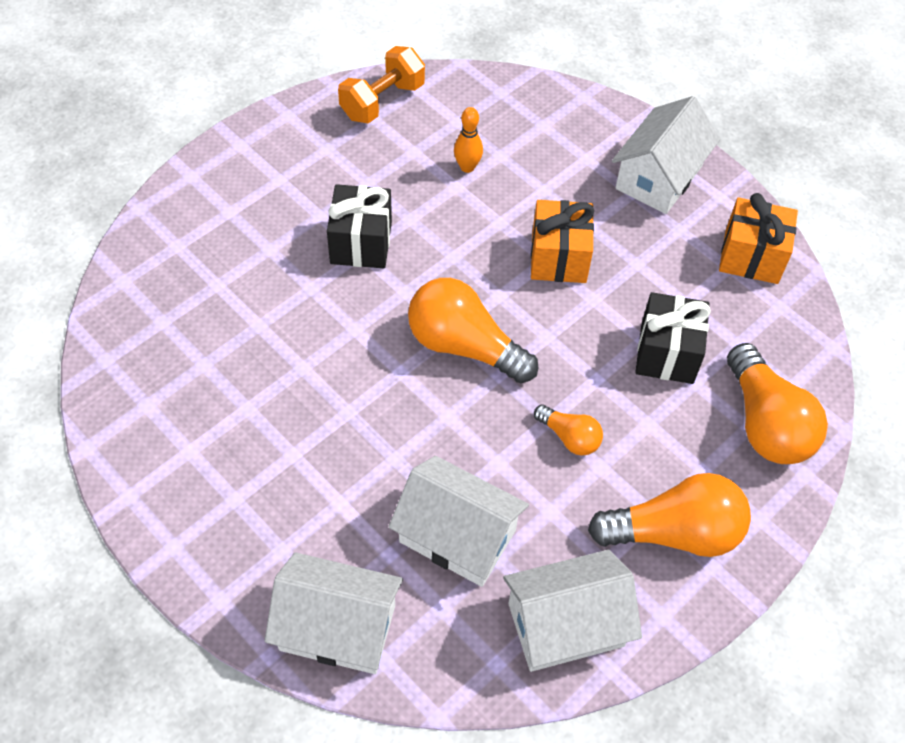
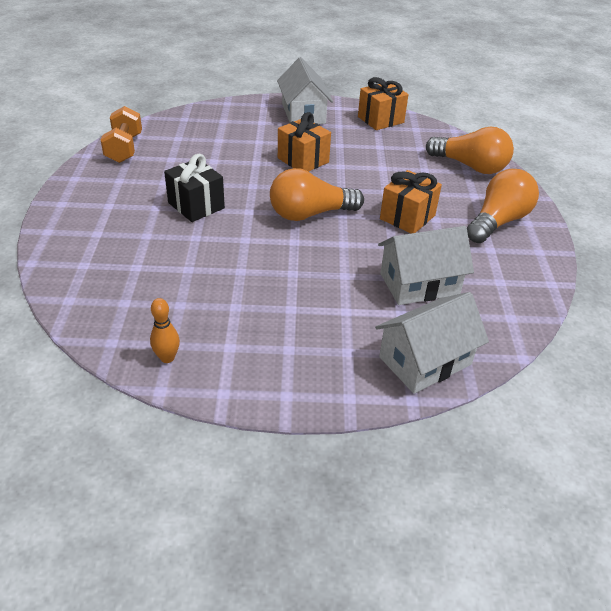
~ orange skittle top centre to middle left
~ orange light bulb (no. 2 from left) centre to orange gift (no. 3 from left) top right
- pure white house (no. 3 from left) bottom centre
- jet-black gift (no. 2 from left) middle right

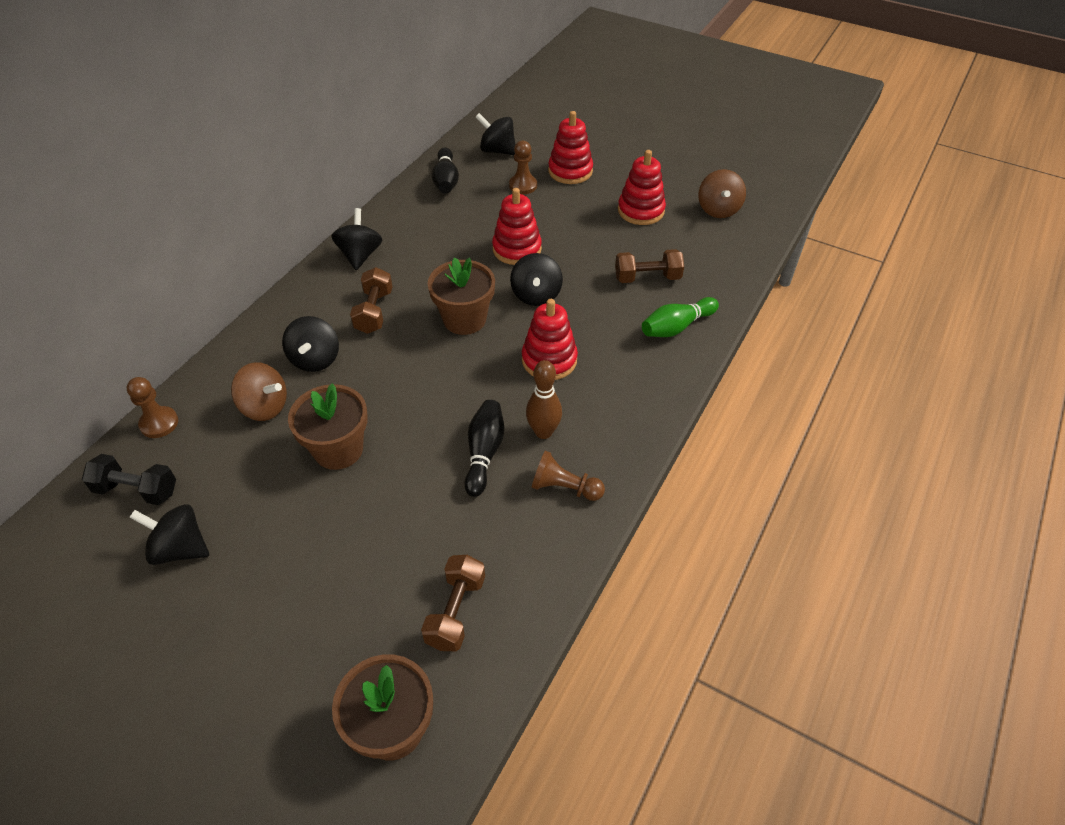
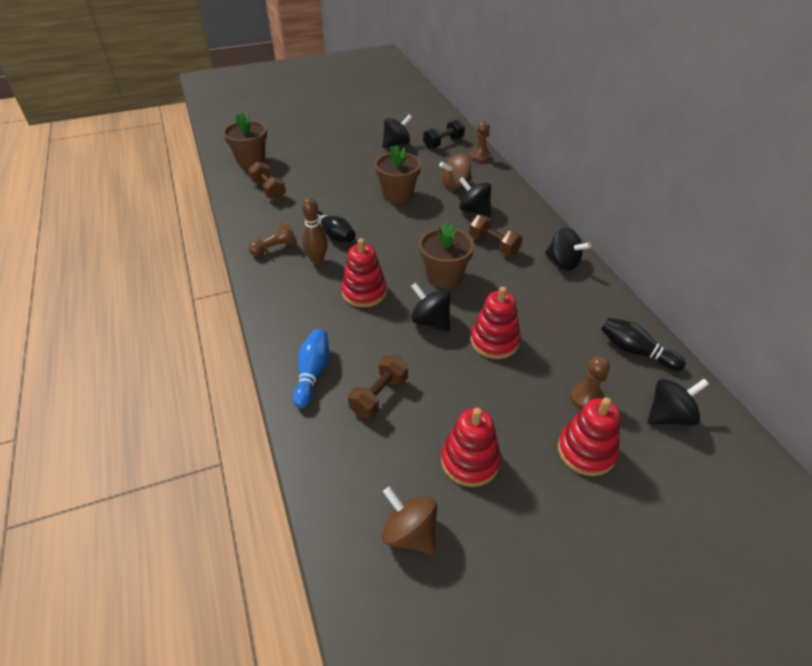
~ emerald skittle centre to royal blue skittle centre

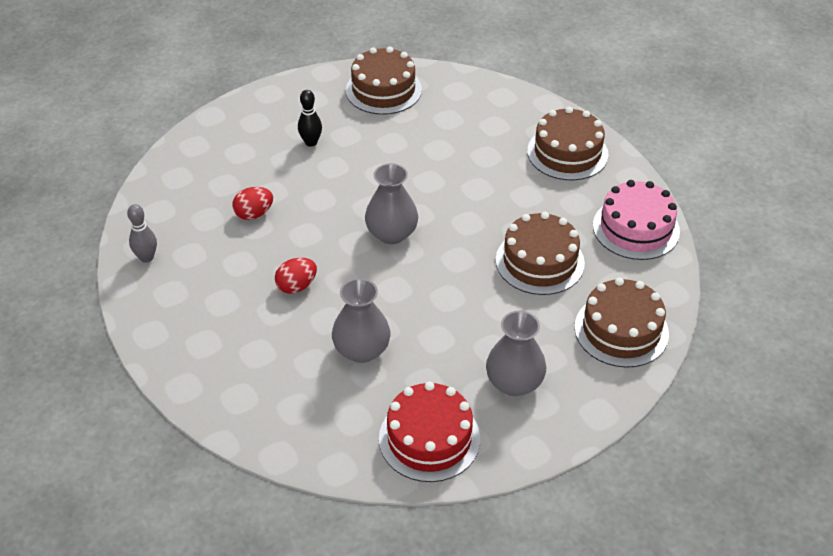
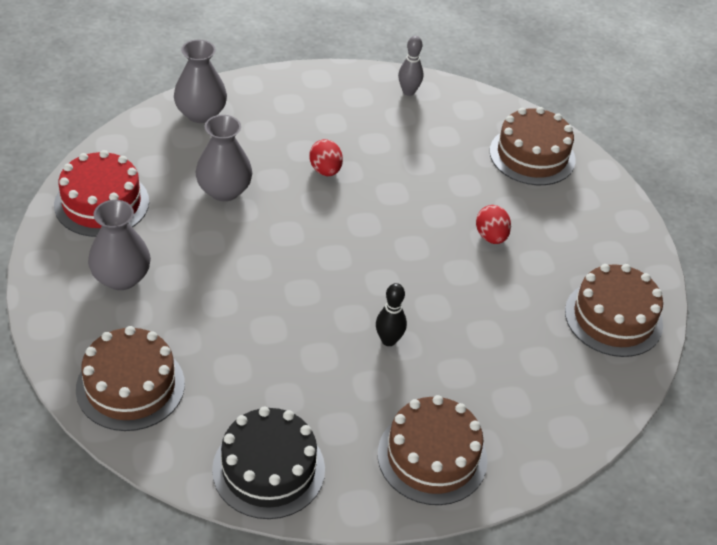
~ gray vase (no. 2 from left) centre to top left
~ rose-pink gateau middle right to jet-black gateau bottom centre
~ jet-black skittle top centre to centre
~ crimson toy egg (no. 1 from left in the first image) middle left to crimson toy egg (no. 2 from left) middle right
~ brown gateau (no. 2 from left in the first image) centre to brown gateau (no. 3 from left) top right

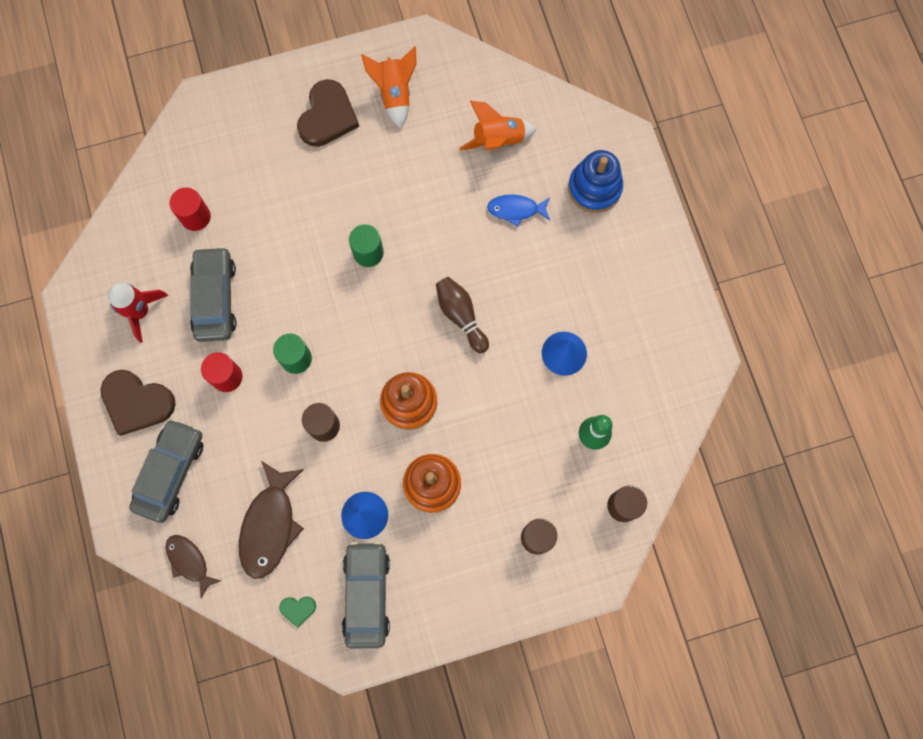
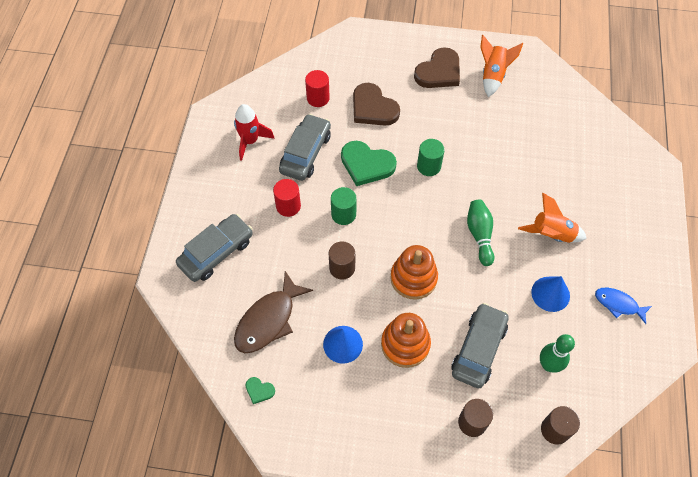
+ emerald heart shape (no. 2 from left) centre
~ brown heart shape (no. 1 from left) middle left to top centre
~ gray toy car (no. 3 from left) bottom centre to bottom right
~ brown skittle centre to emerald skittle (no. 1 from left) middle right
~ orange spaceship (no. 2 from left) top centre to middle right
~ royal blue toy fish top centre to middle right
- brown toy fish (no. 1 from left) bottom left
- royal blue stacking rings top centre

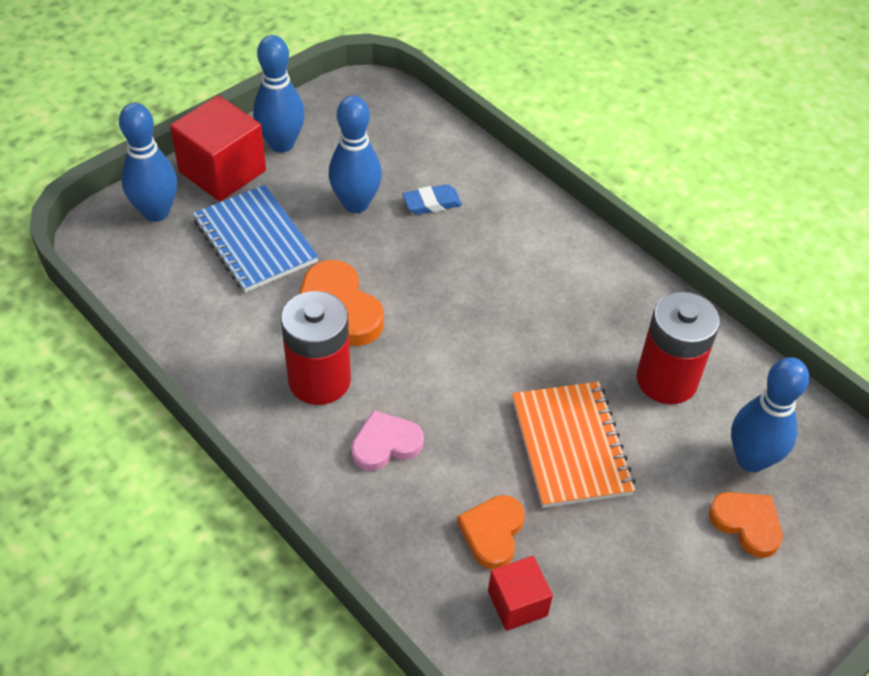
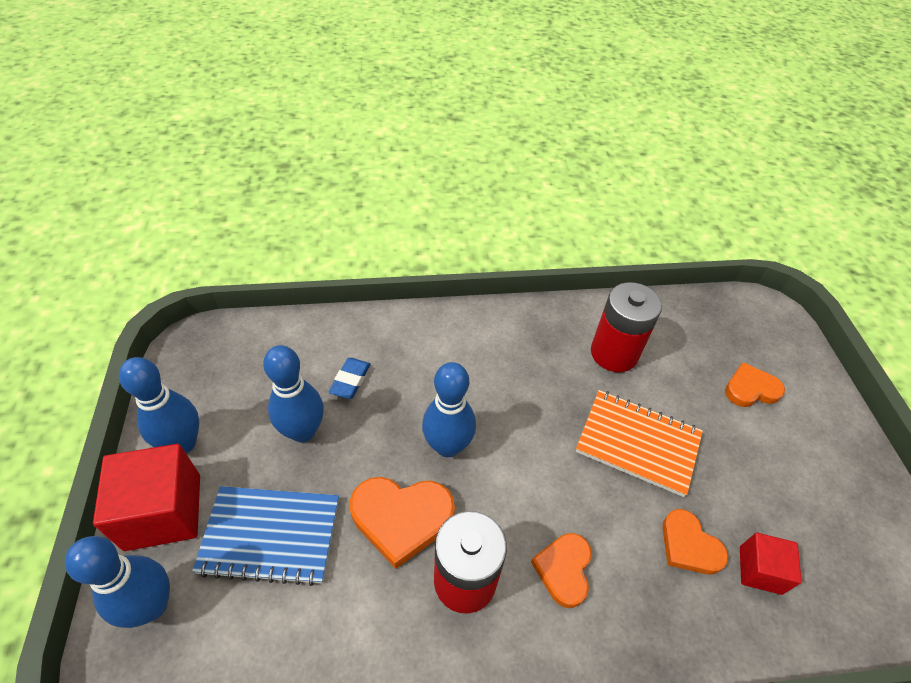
~ royal blue skittle (no. 4 from left) middle right to centre
~ rose-pink heart shape centre to orange heart shape (no. 2 from left) bottom centre

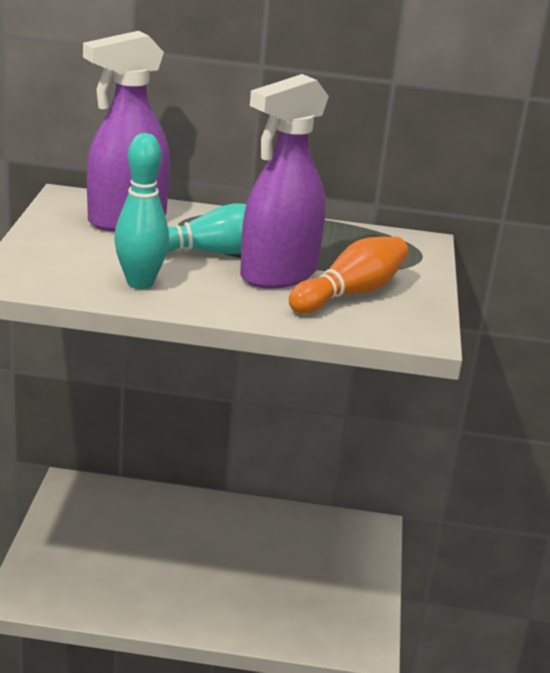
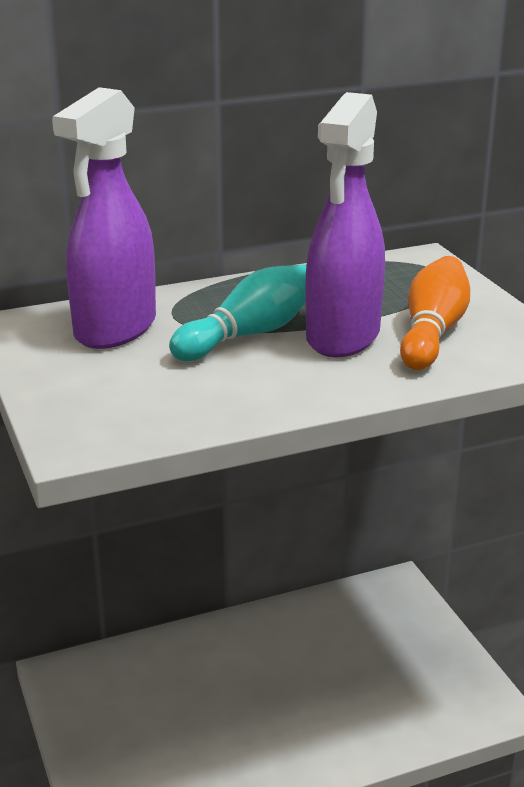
- turquoise skittle (no. 1 from left) top left

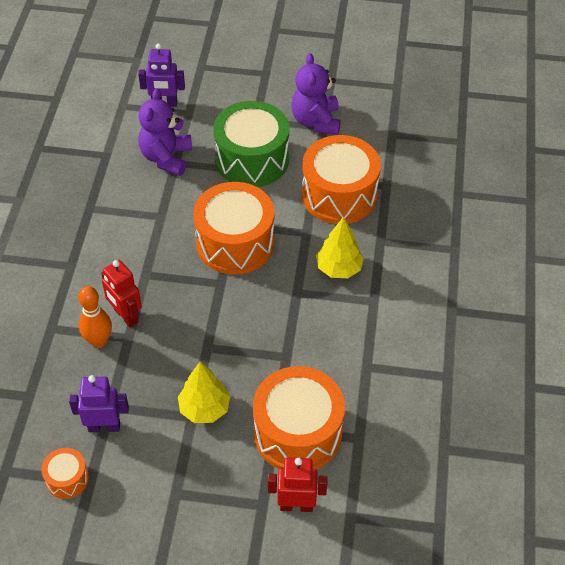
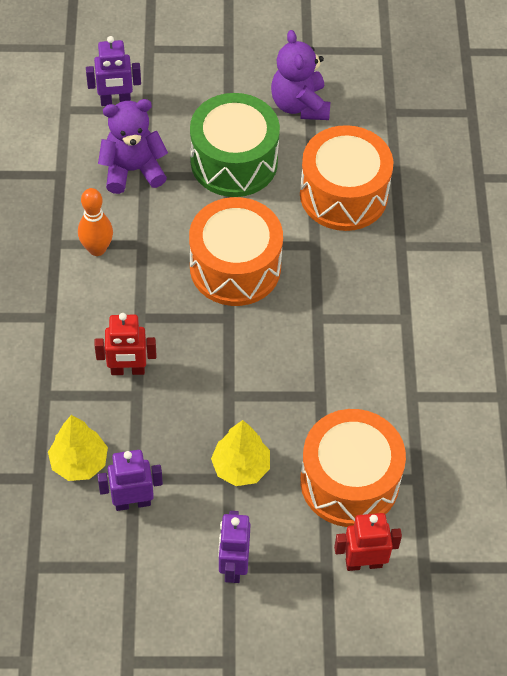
~ golden tree (no. 2 from left in the first image) centre to golden tree (no. 1 from left) middle left
~ orange skittle middle left to top left
~ crimson robot (no. 1 from left) middle left = middle left 45 degrees counterclockwise
~ purple stuffed bear (no. 1 from left) top left = top left 75 degrees clockwise
+ purple robot (no. 3 from left) bottom centre
- orange drum (no. 1 from left) bottom left

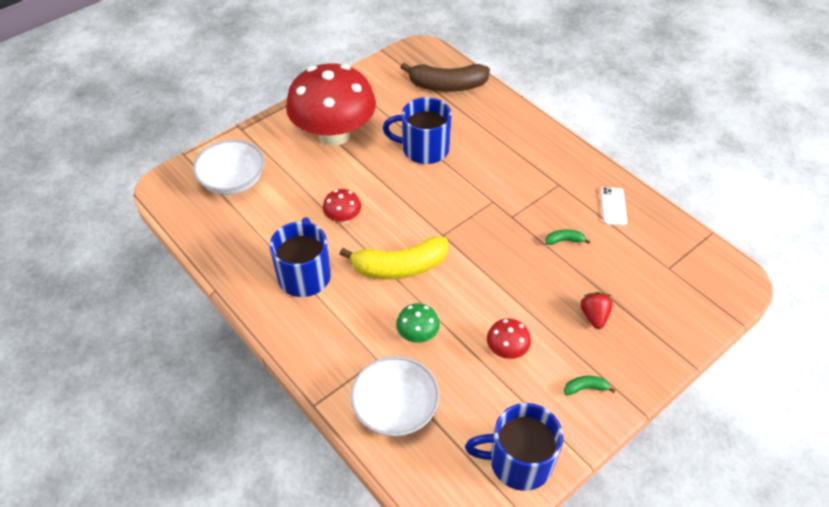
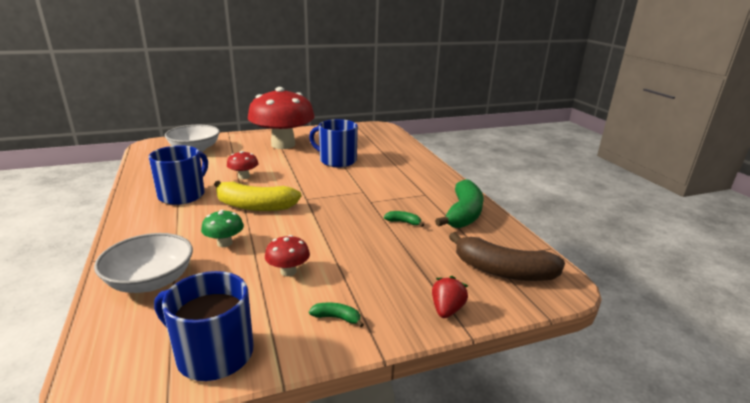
~ crimson toy strawberry middle right to bottom centre
~ pure white mobile phone middle right to emerald banana (no. 3 from left) centre
~ brown banana top centre to middle right

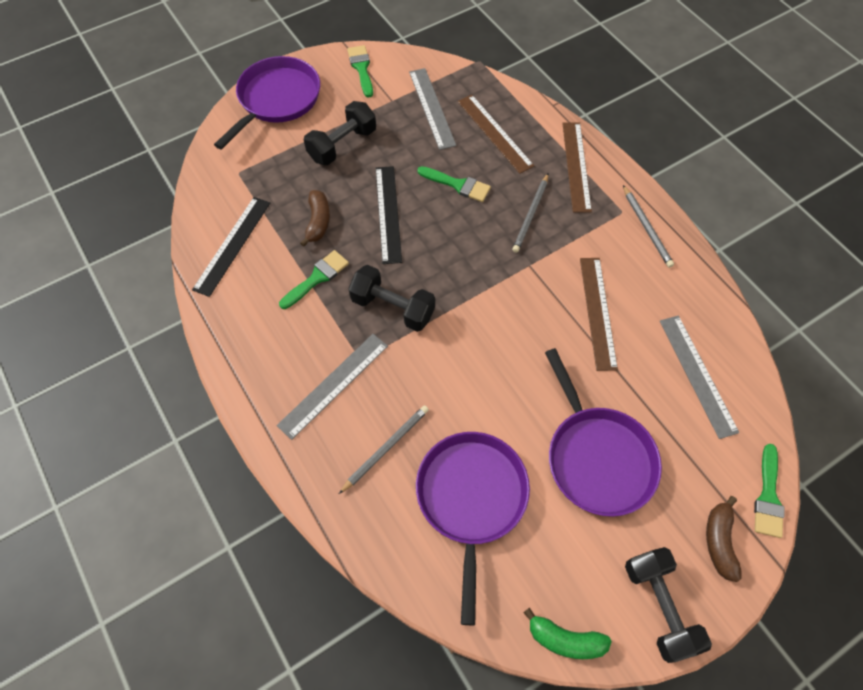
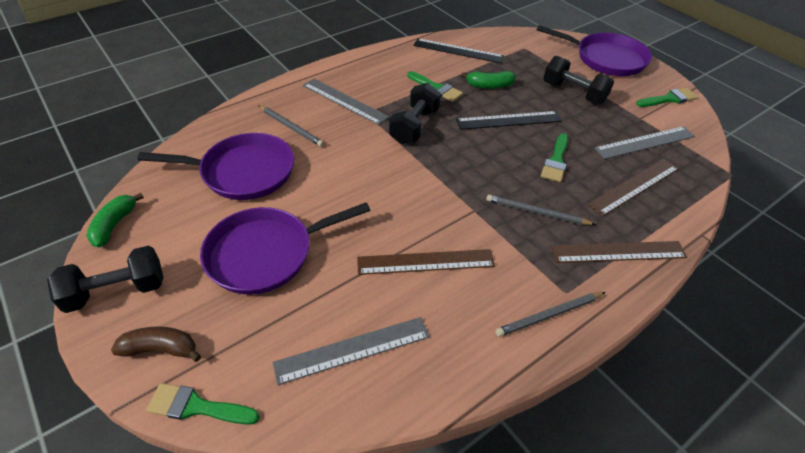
~ brown banana (no. 1 from left) top centre to emerald banana (no. 2 from left) top centre

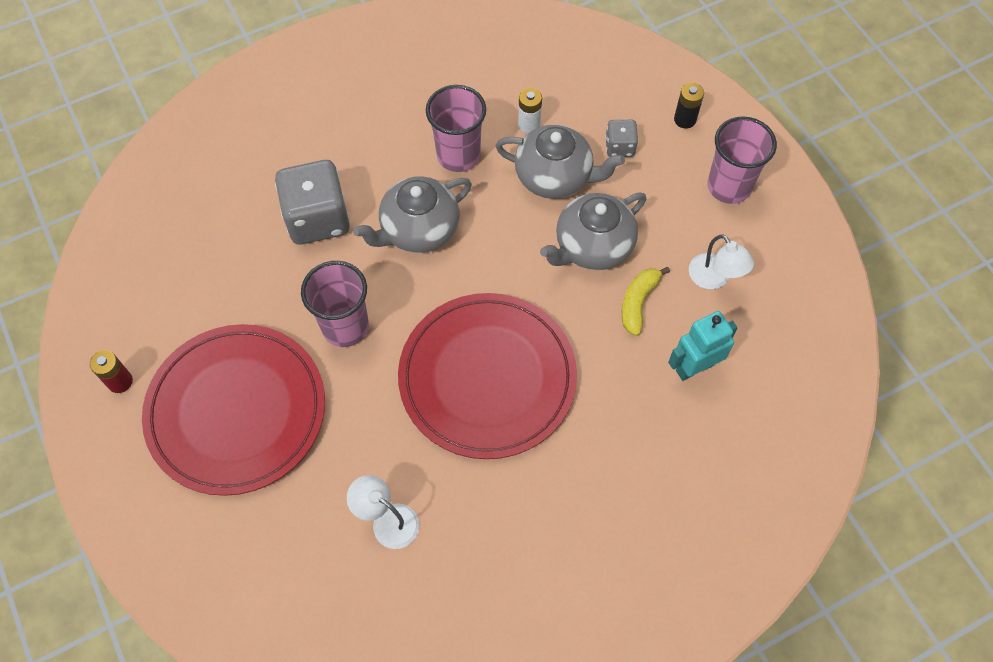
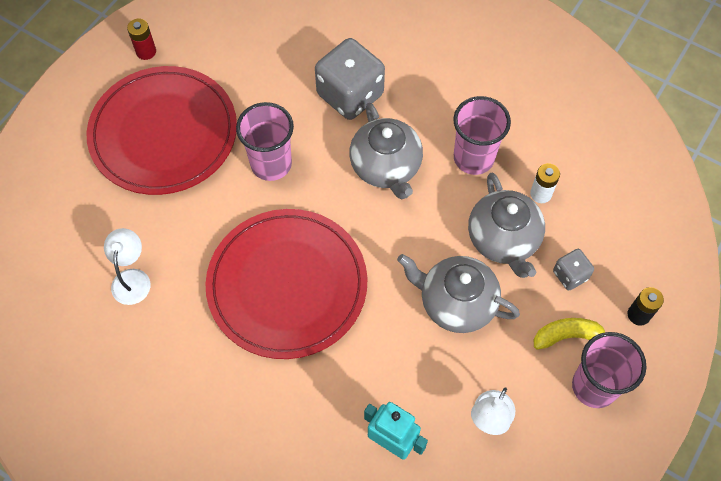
~ gray china teapot (no. 1 from left) top centre = top centre 135 degrees counterclockwise
~ golden banana centre to bottom right

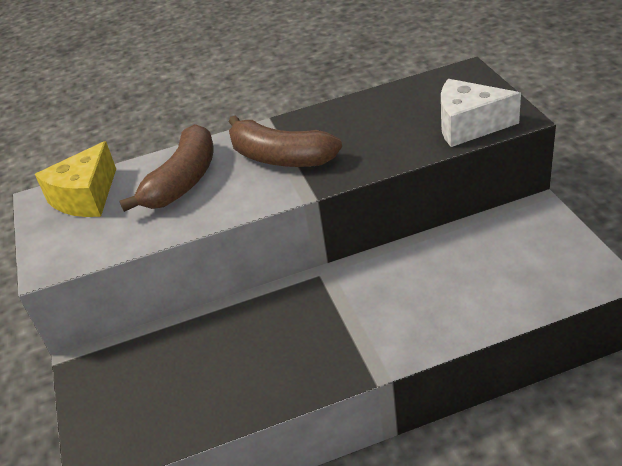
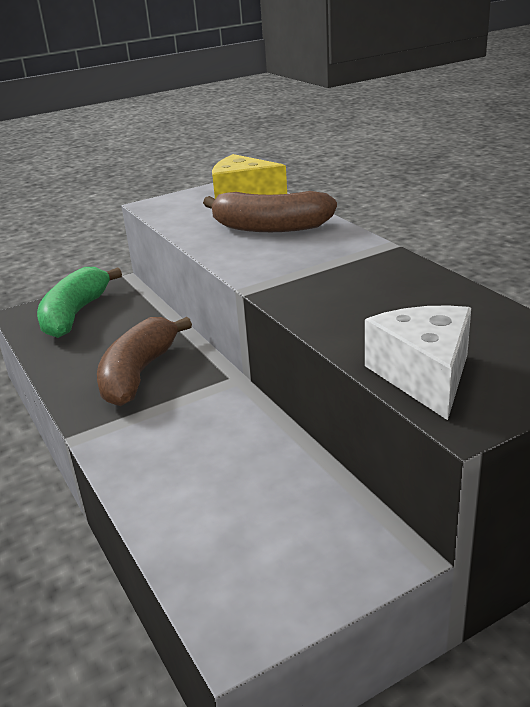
+ emerald banana middle left
~ brown banana (no. 2 from left in the first image) top centre to brown banana (no. 1 from left) middle left

